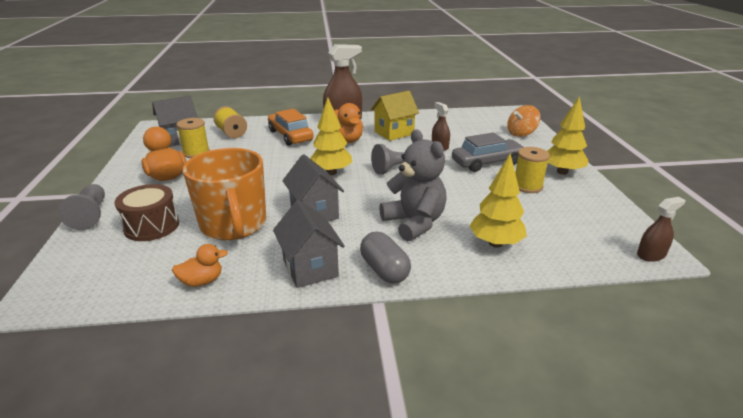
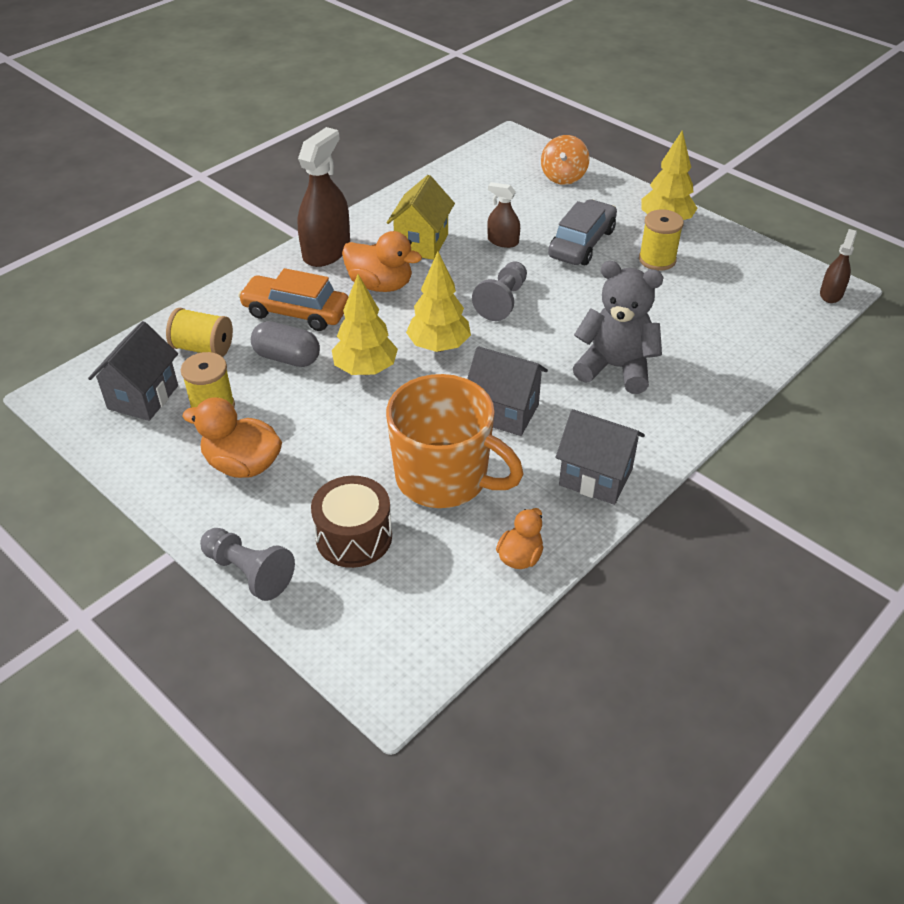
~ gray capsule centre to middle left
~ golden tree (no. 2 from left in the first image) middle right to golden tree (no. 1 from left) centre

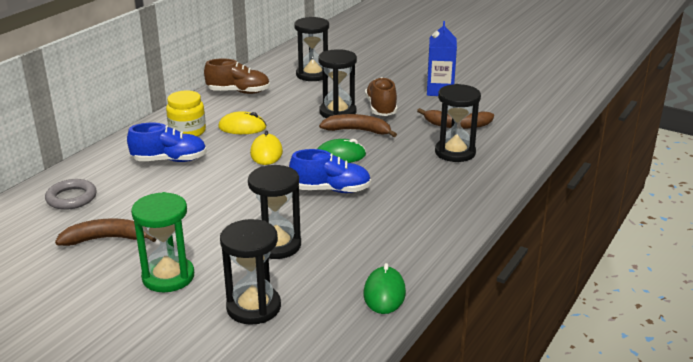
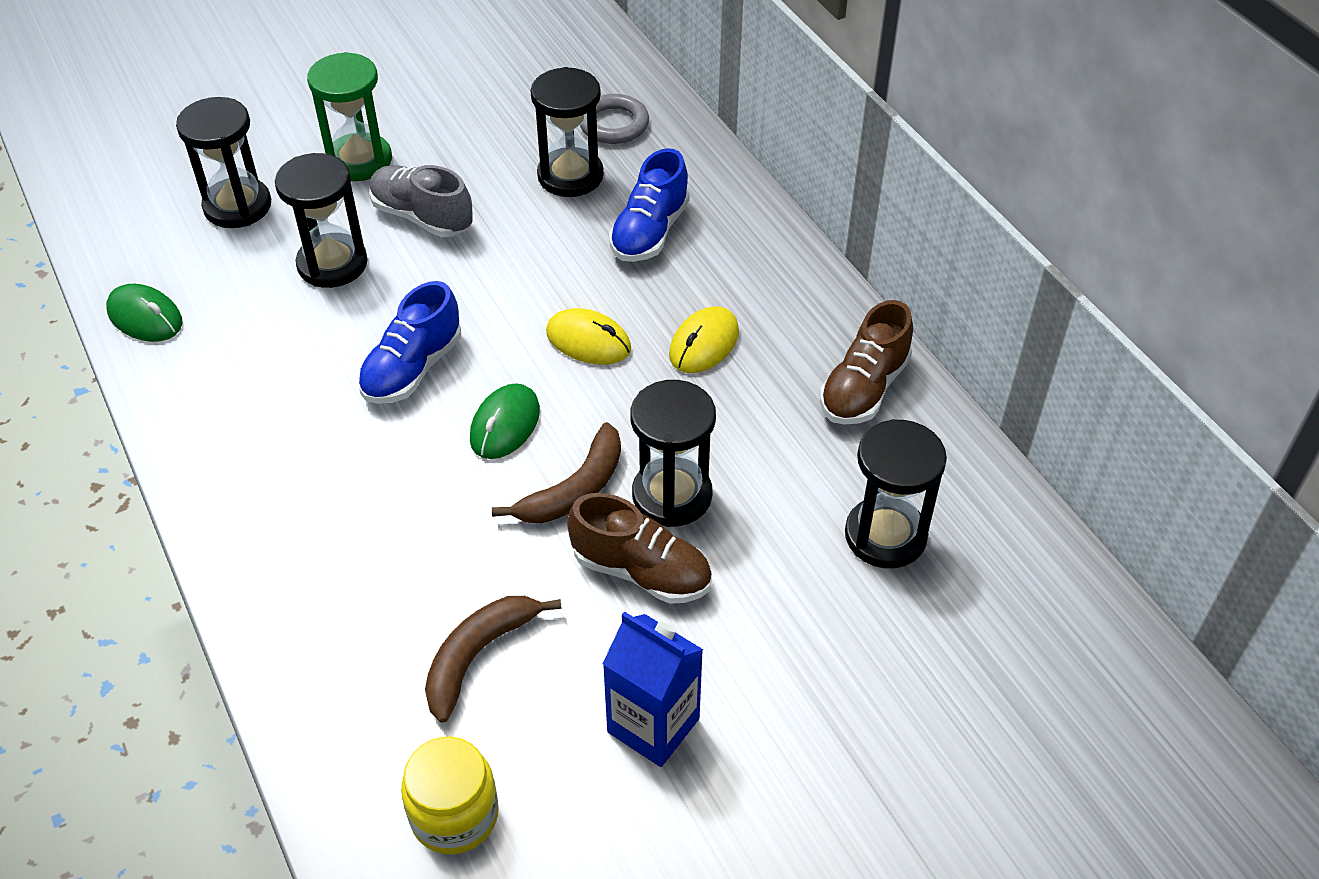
+ gray shoe top left
~ golden jam jar top left to bottom centre
~ jet-black sand timer (no. 5 from left in the first image) centre to jet-black sand timer (no. 3 from left) top centre
- brown banana (no. 1 from left) middle left

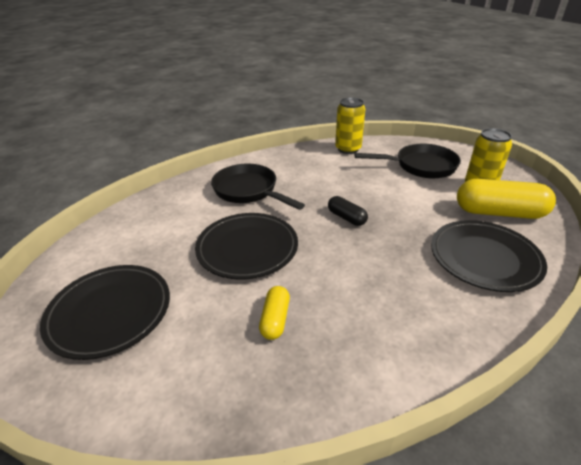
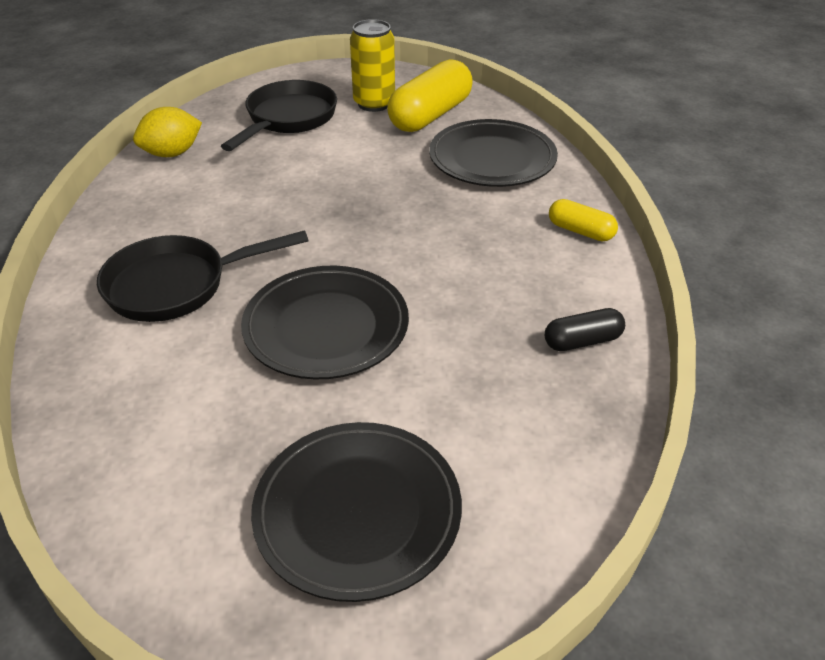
~ golden soda can (no. 1 from left) top centre to golden citrus fruit top left
~ jet-black capsule centre to middle right
~ golden capsule (no. 1 from left in the first image) bottom centre to golden capsule (no. 2 from left) middle right

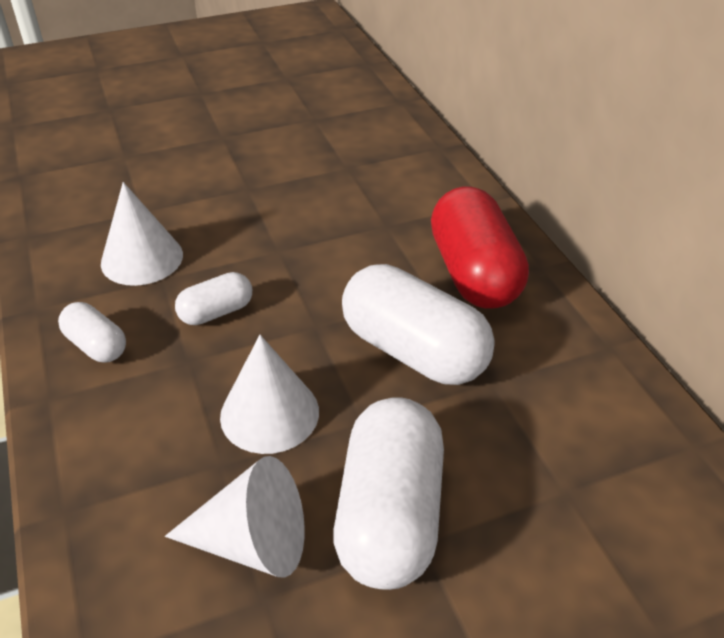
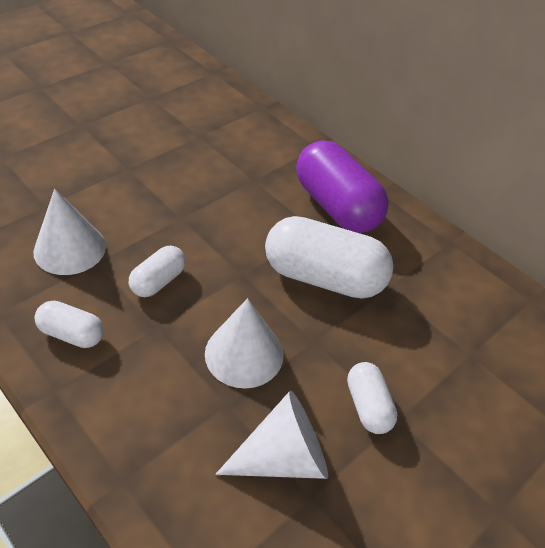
~ crimson capsule centre to purple capsule centre
~ pure white capsule (no. 3 from left in the first image) bottom centre = bottom right x0.51

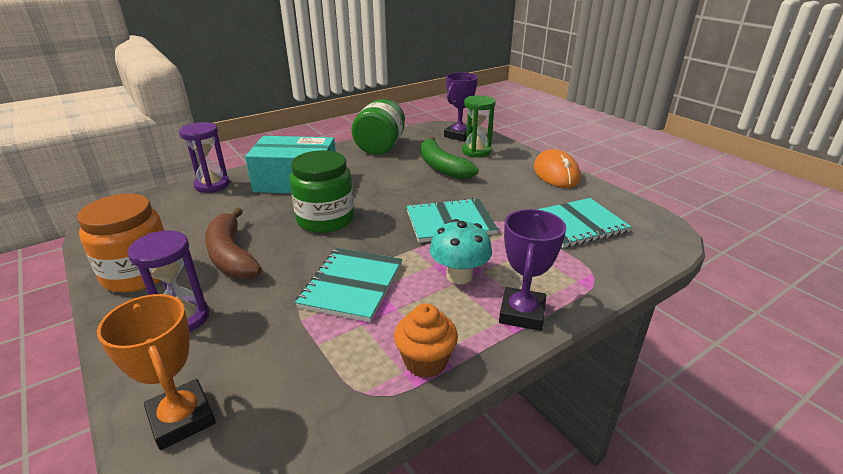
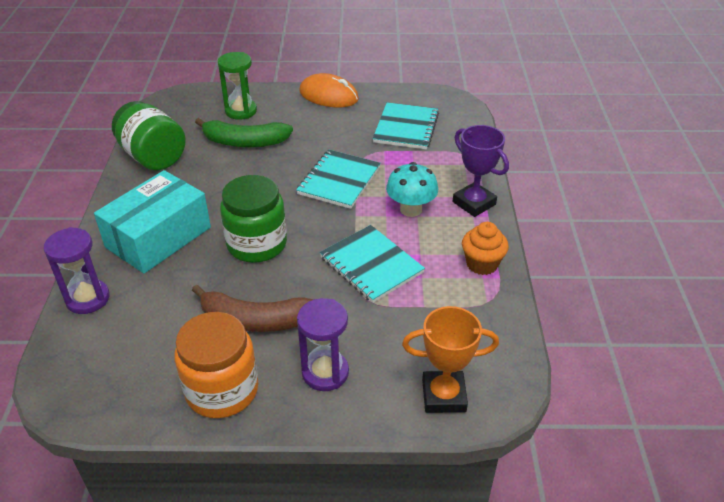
- purple award cup (no. 1 from left) top centre

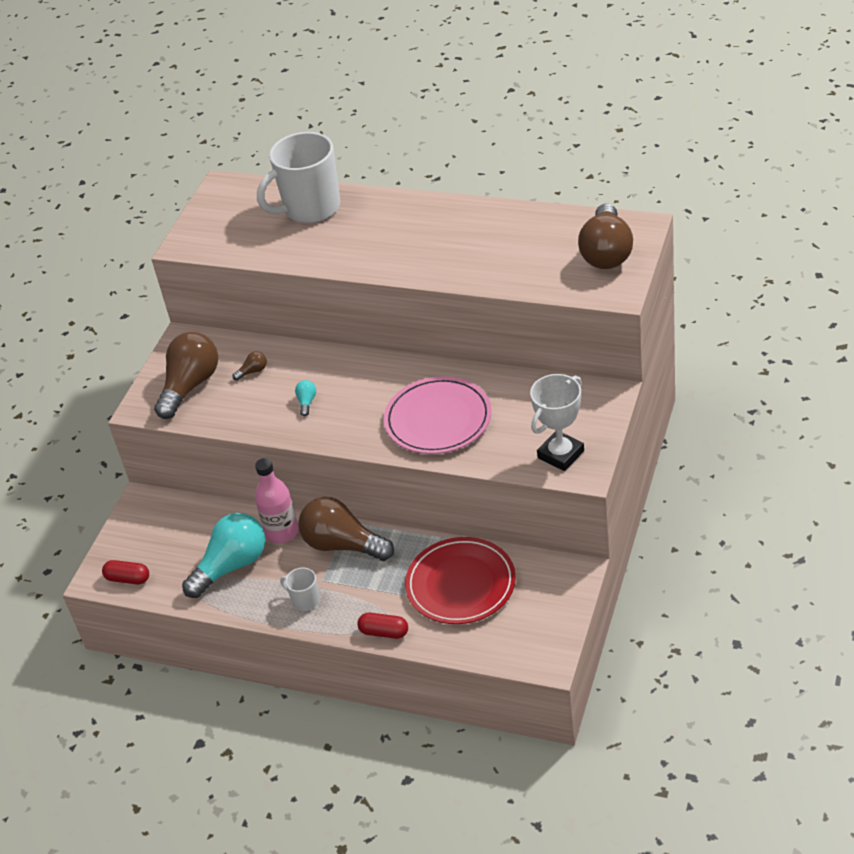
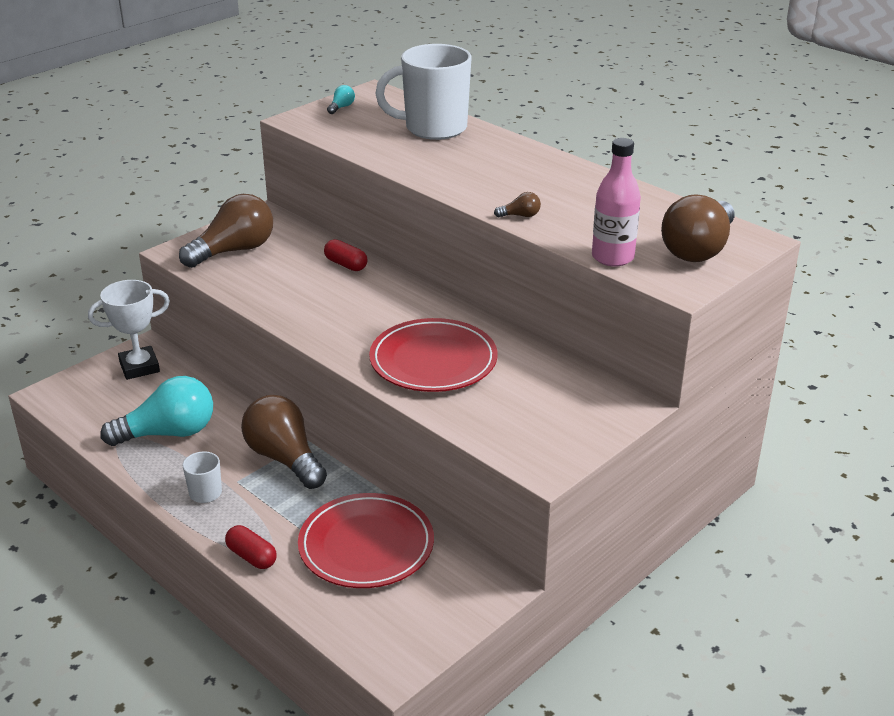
~ pure white award cup centre to middle left
~ crimson capsule (no. 1 from left in the first image) bottom left to crimson capsule (no. 2 from left) centre
~ turquoise light bulb (no. 2 from left) centre to top centre
~ rose-pink plate centre to crimson plate (no. 2 from left) centre
~ brown light bulb (no. 2 from left in the first image) middle left to brown light bulb (no. 3 from left) top centre
~ rose-pink drink bottle middle left to top right

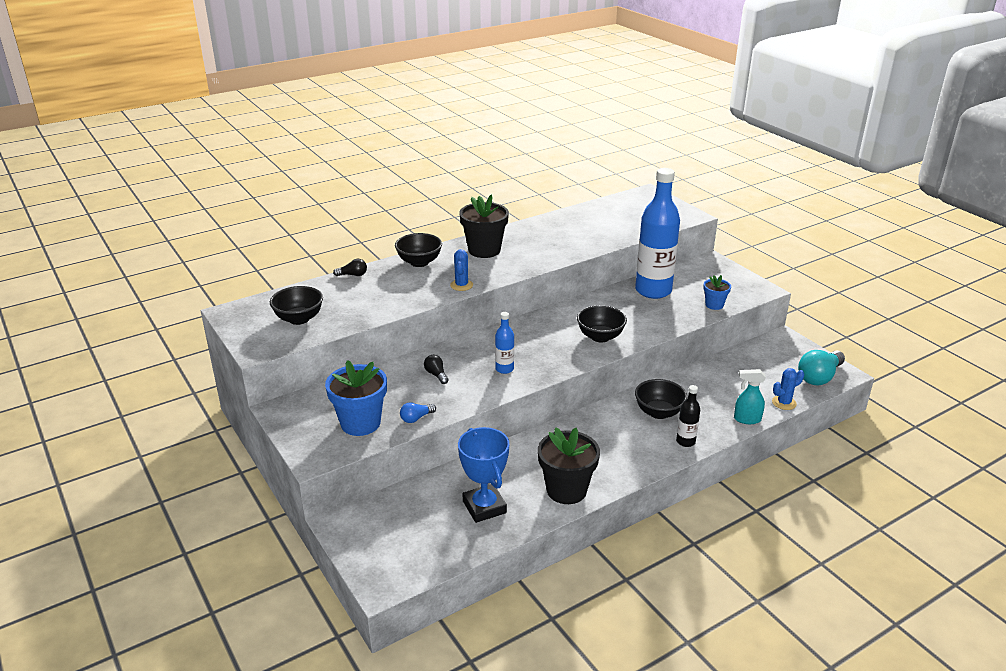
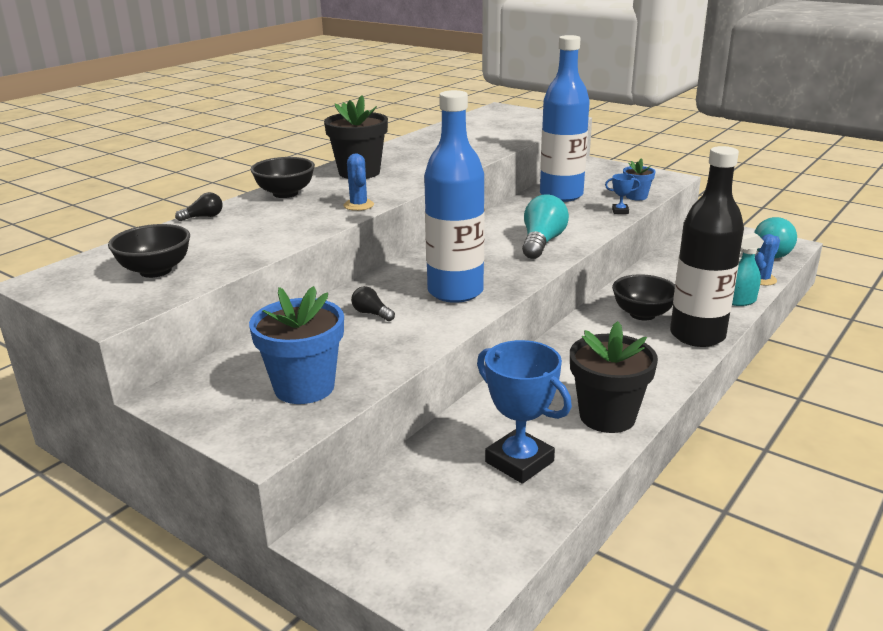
~ royal blue drink bottle (no. 1 from left) centre = top centre x2.25
~ jet-black serving bowl (no. 3 from left) centre to turquoise light bulb (no. 1 from left) centre
+ royal blue award cup (no. 2 from left) top right
~ jet-black drink bottle middle right = middle right x2.25
- royal blue light bulb centre

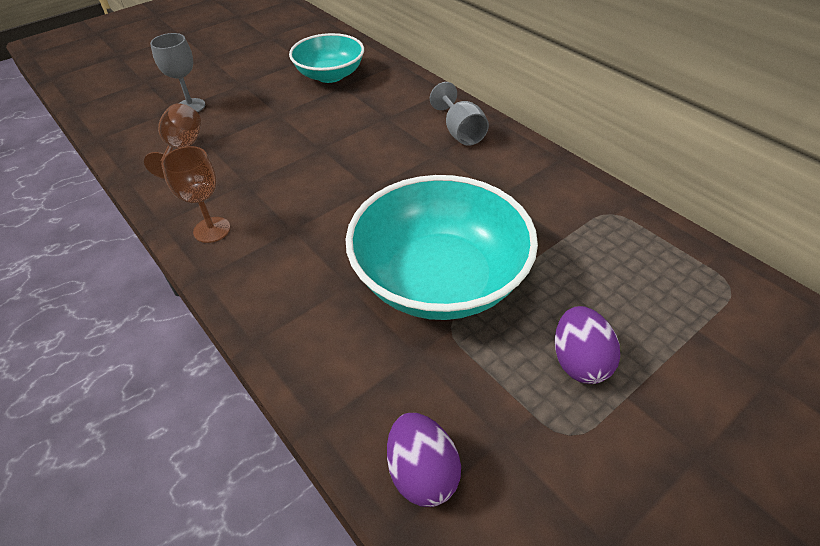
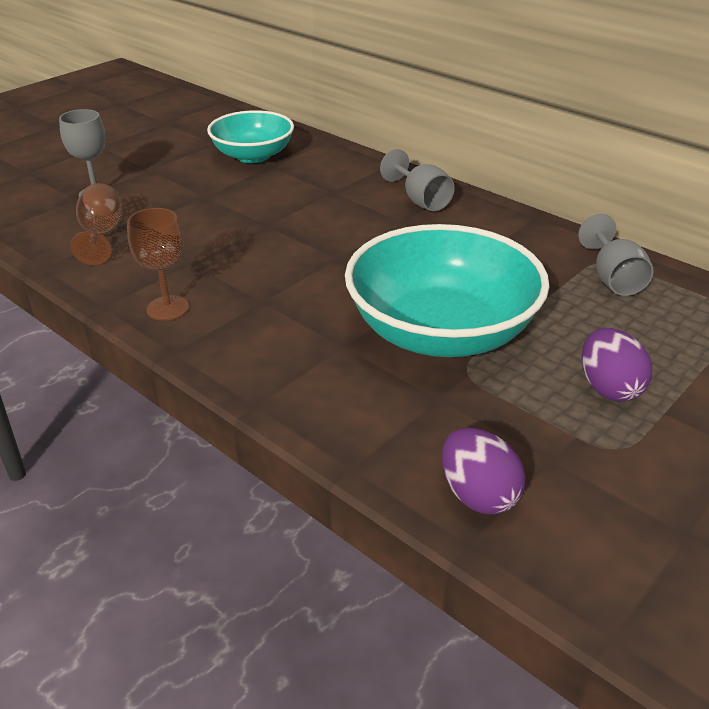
+ gray chalice (no. 3 from left) middle right

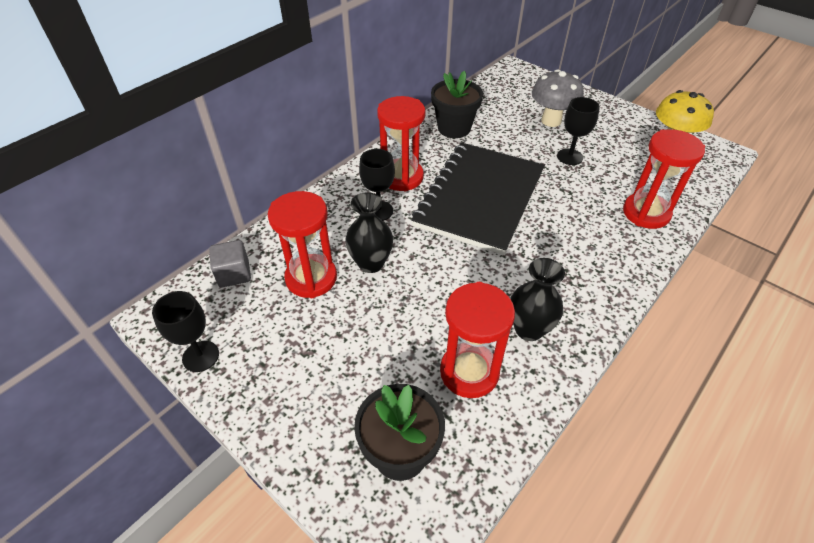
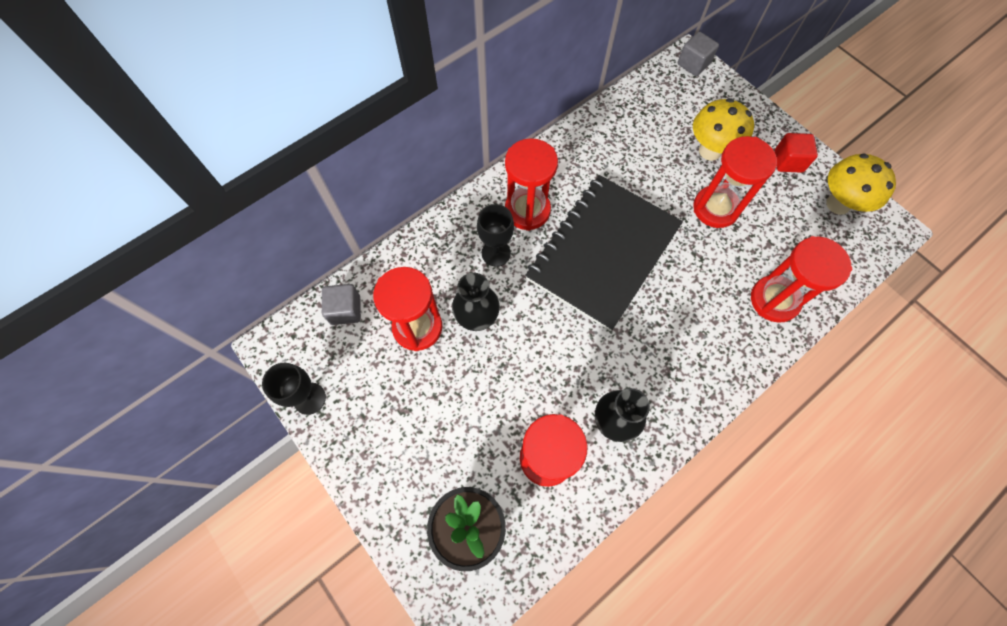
+ gray solid cube (no. 2 from left) top right
~ gray fungus top right to golden fungus (no. 1 from left) top right
~ jet-black chalice (no. 3 from left) top right to crimson sand timer (no. 4 from left) top right
+ crimson solid cube top right
- jet-black plant pot (no. 2 from left) top centre

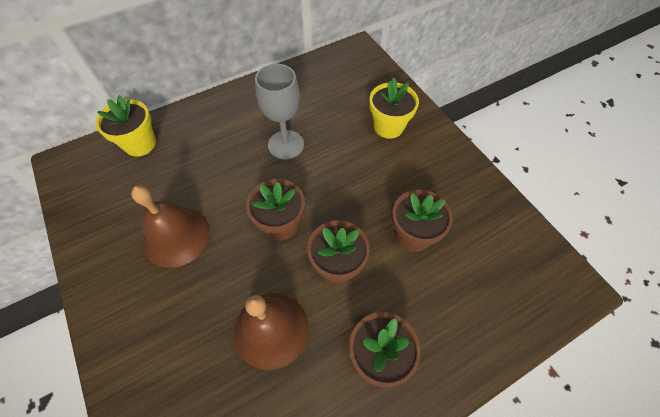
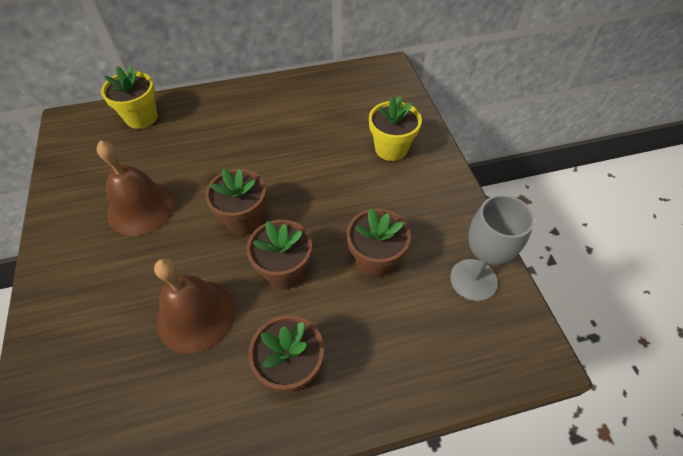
~ gray chalice top centre to middle right

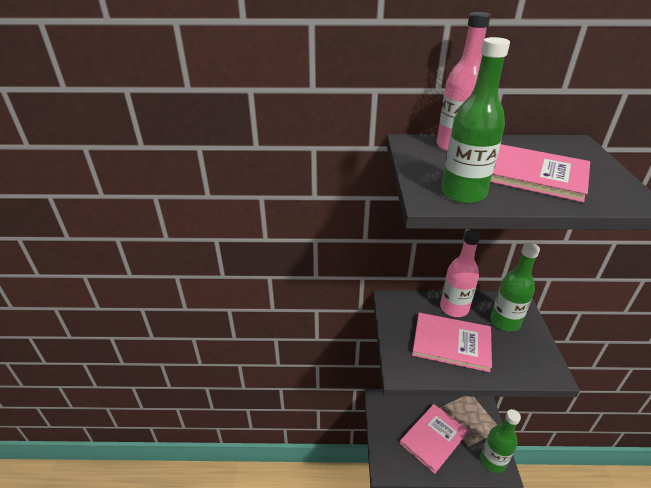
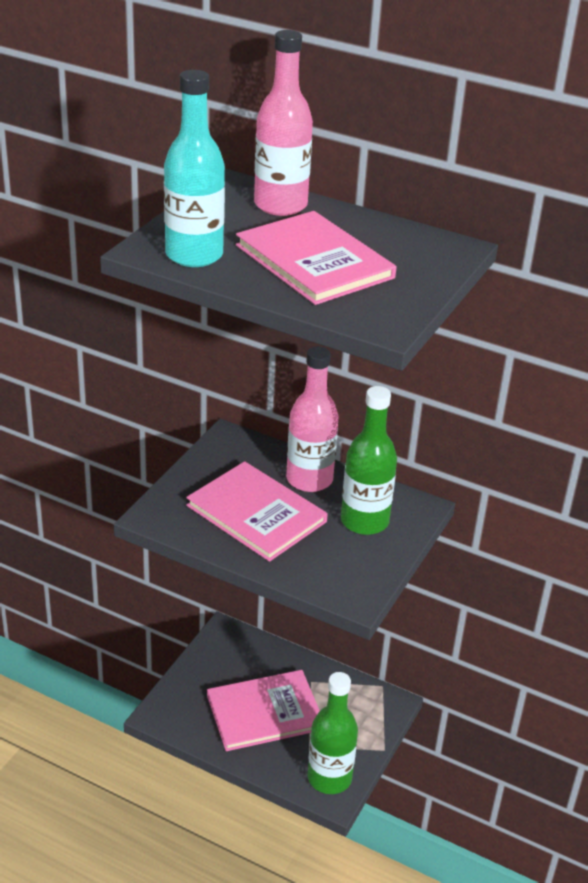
~ emerald drink bottle (no. 1 from left) top right to turquoise drink bottle top left

